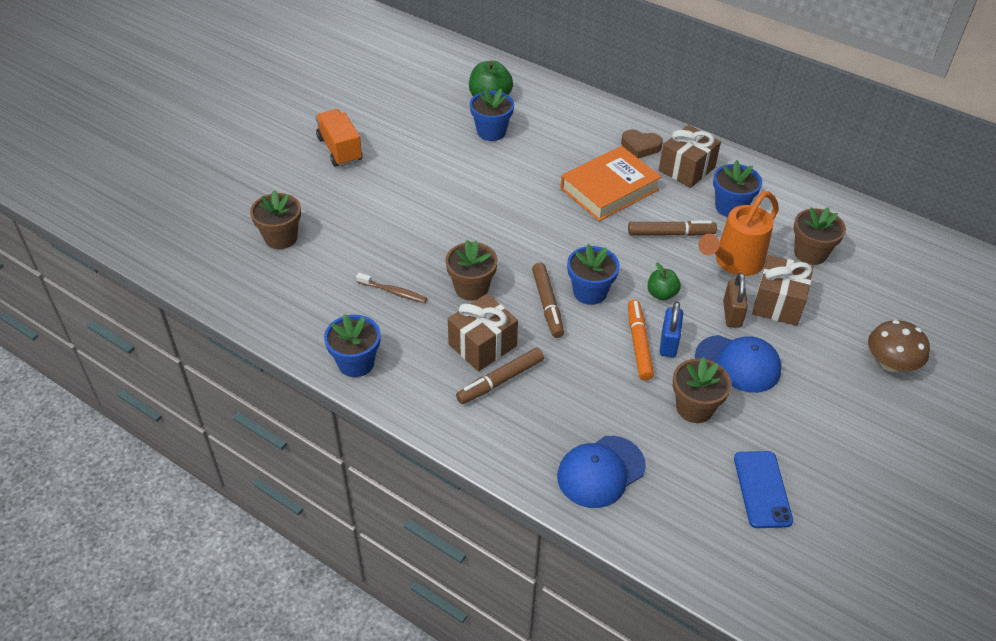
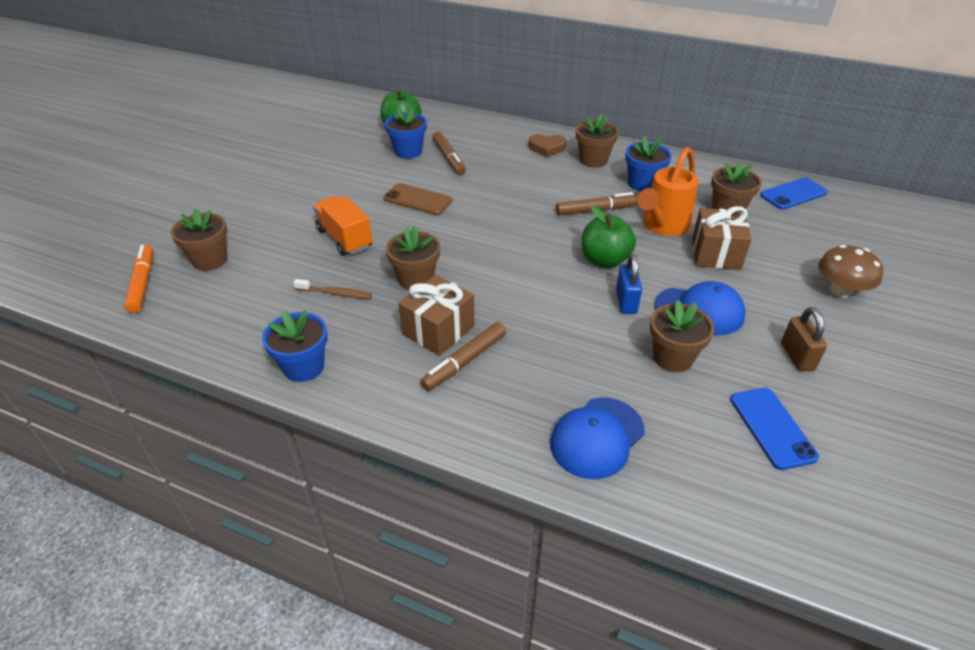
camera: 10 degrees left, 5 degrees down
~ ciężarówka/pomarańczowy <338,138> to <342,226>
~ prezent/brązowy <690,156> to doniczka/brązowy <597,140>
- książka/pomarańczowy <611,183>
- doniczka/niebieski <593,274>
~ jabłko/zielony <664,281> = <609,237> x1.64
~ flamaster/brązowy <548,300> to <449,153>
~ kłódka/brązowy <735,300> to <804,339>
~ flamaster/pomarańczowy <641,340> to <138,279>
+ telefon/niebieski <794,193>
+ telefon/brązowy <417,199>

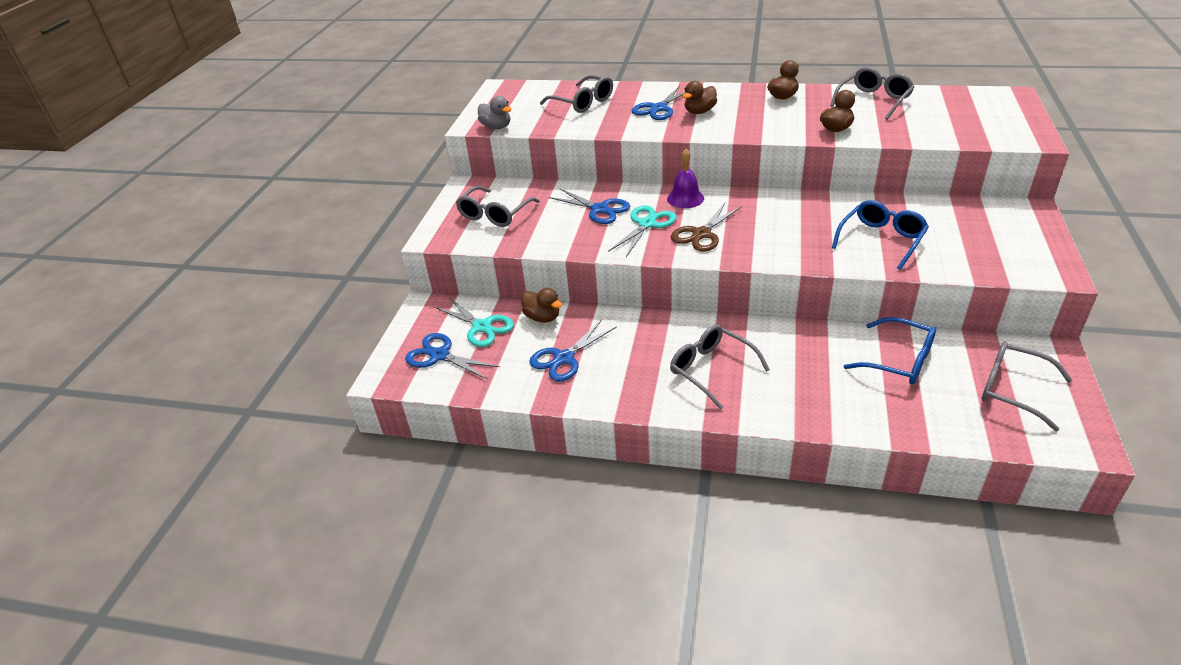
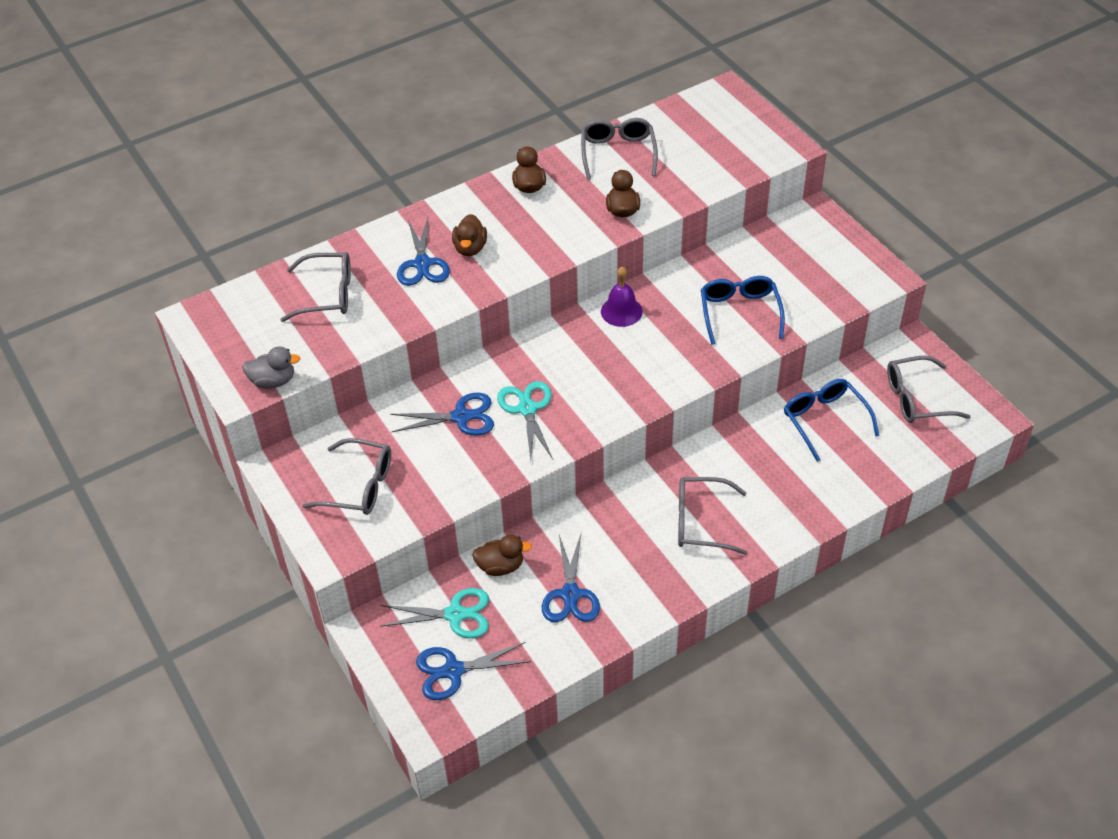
camera: 45 degrees left, 10 degrees up
~ dzwonek/fioletowy <685,178> to <622,297>
~ okulary/szary <498,206> = <346,476> 60 degrees counterclockwise
- nożyczki/brązowy <706,227>
~ okulary/niebieski <890,350> = <831,420> 105 degrees counterclockwise

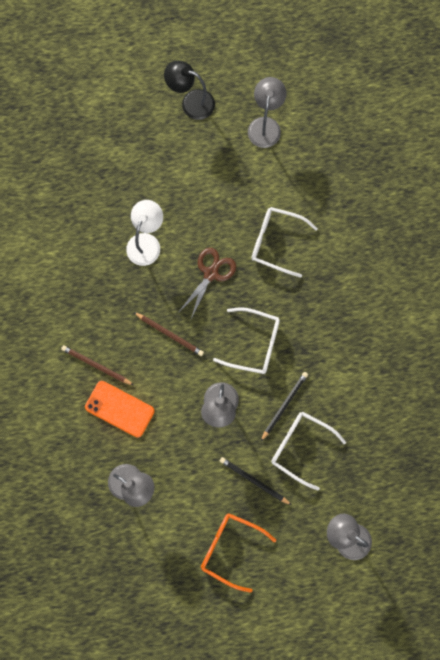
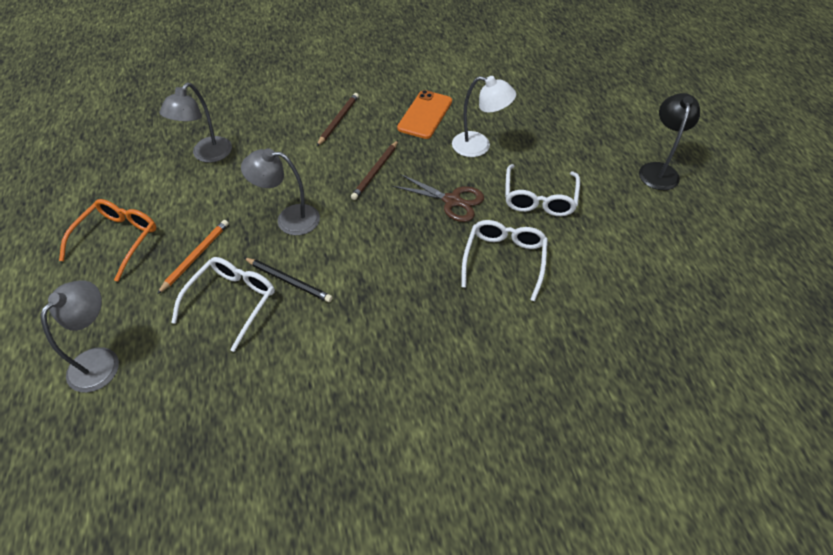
camera: 85 degrees right, 25 degrees down
- lampka/szary <267,112>
~ okulary/biały <246,340> to <542,190>
~ telefon/pomarańczowy <120,409> to <424,114>
~ ołówek/czarny <256,481> to ołówek/pomarańczowy <193,257>

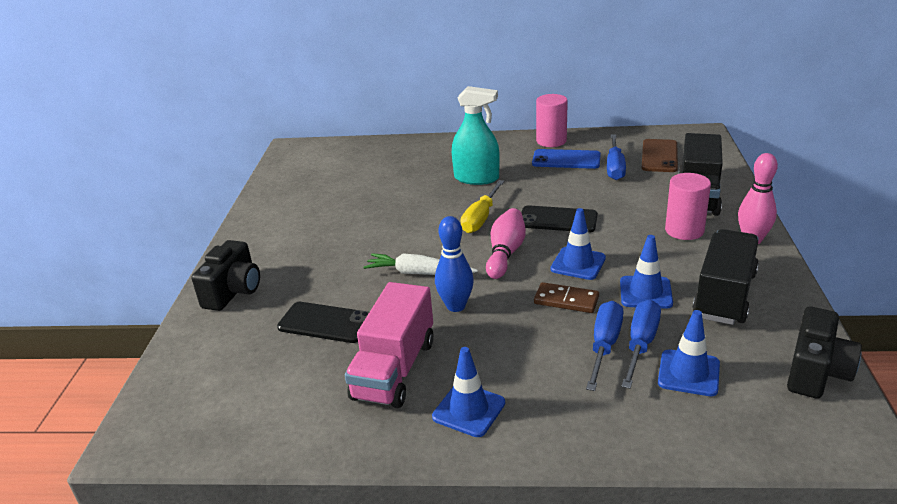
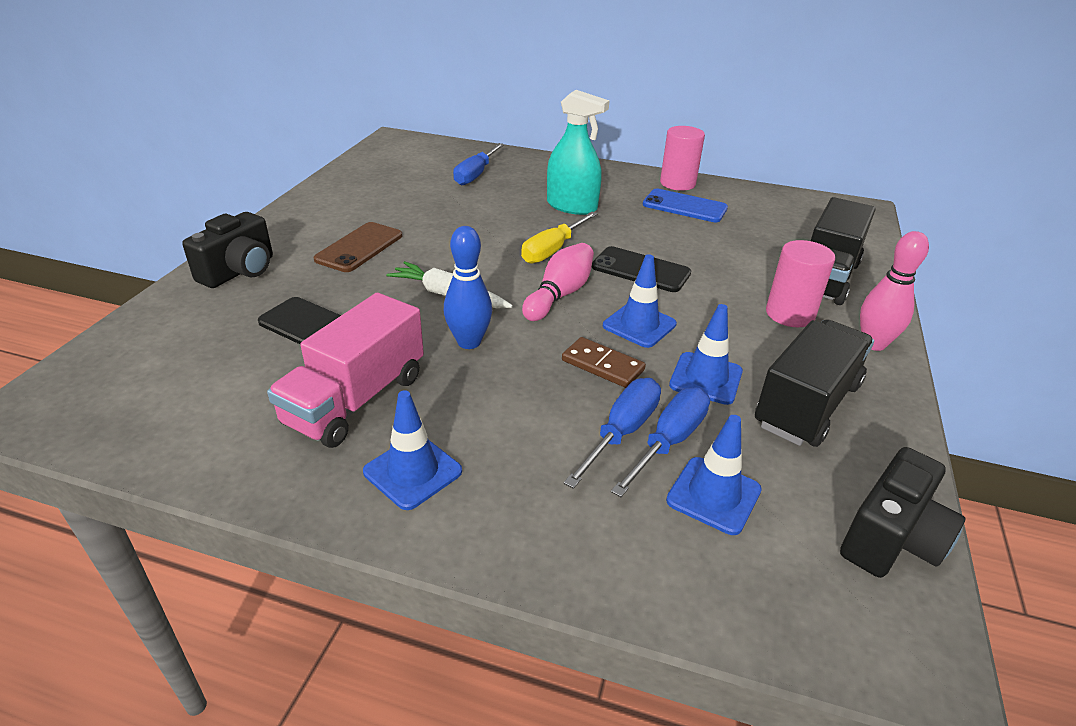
camera: 10 degrees right, 5 degrees up
~ śrubokręt/niebieski <616,157> to <478,164>
~ telefon/brązowy <660,155> to <358,247>

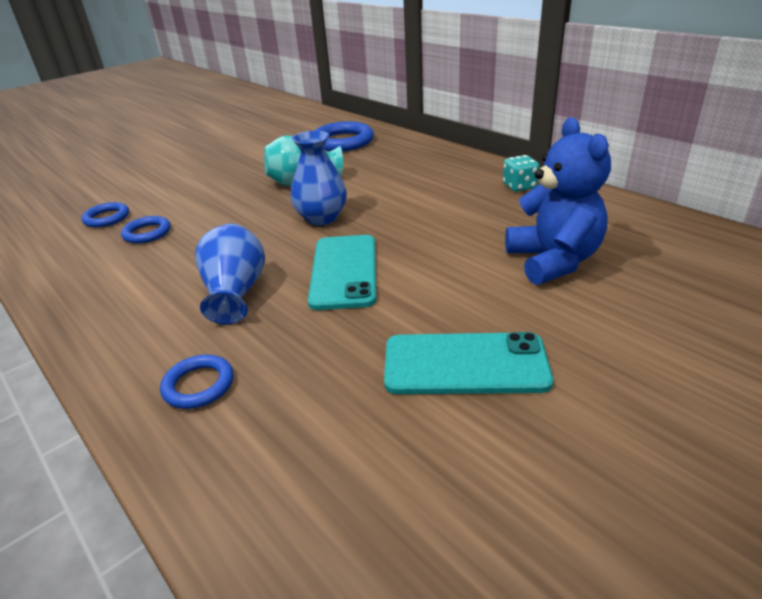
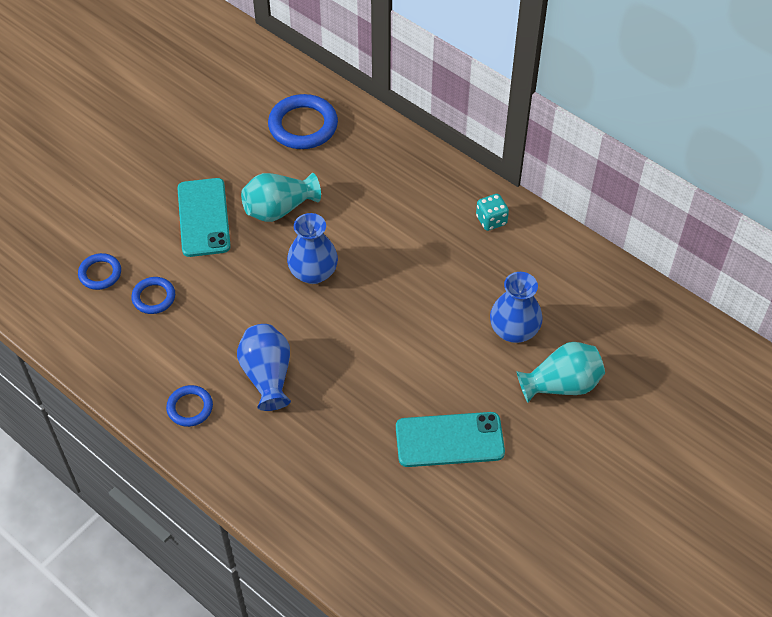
camera: 10 degrees left, 20 degrees up
~ miś/niebieski <558,201> to wazon/niebieski <516,307>
~ telefon/turkusowy <342,272> to <204,217>
~ pierścień/niebieski <196,381> to <189,406>
+ wazon/turkusowy <561,372>

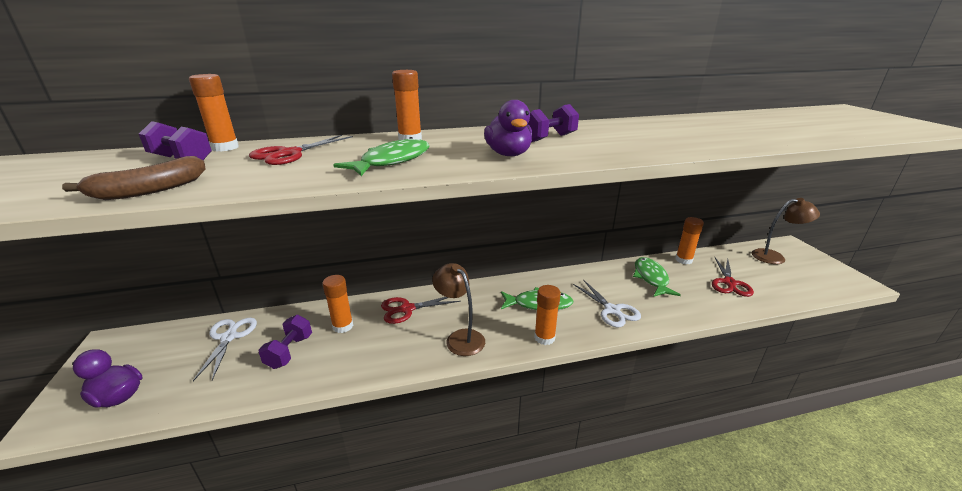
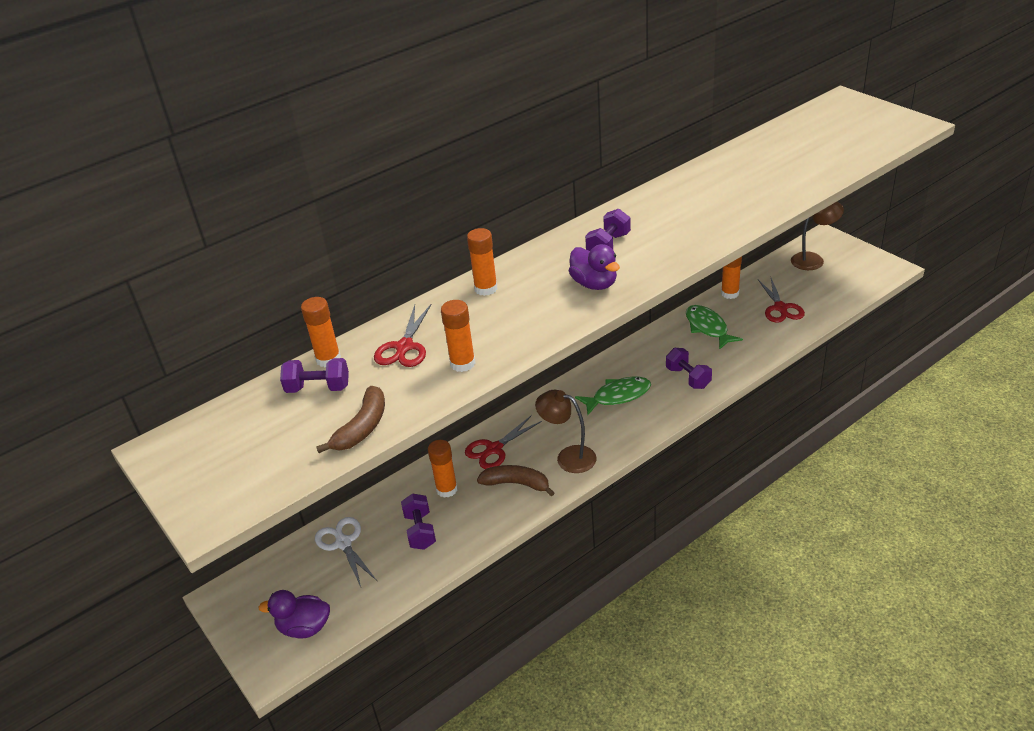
camera: 20 degrees left, 10 degrees up
- ryba/zielony <381,156>
~ nożyczki/biały <607,303> to hantel/fioletowy <689,368>
~ klej w sztyfcie/pomarańczowy <547,315> to <458,336>
+ banan/brązowy <516,480>

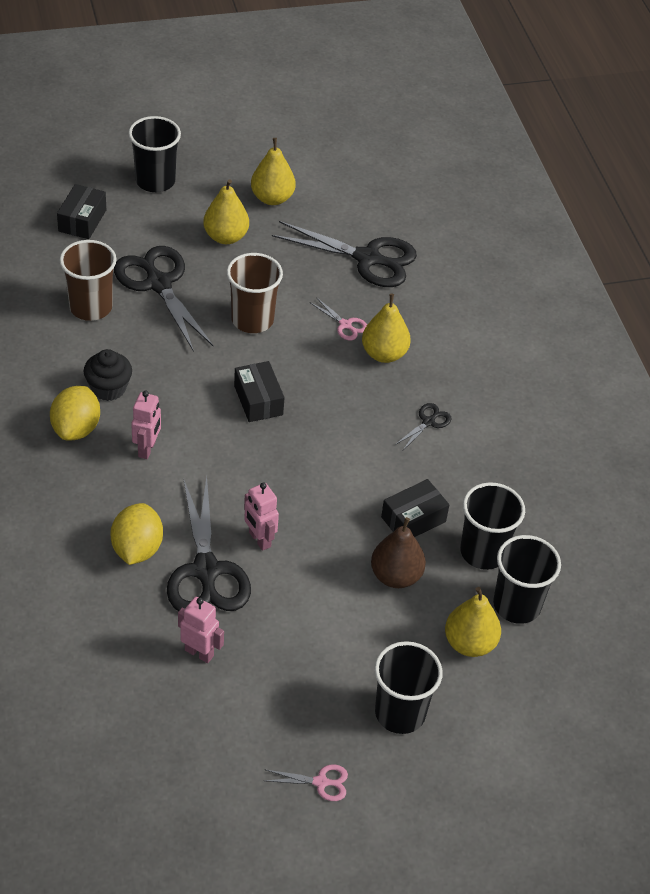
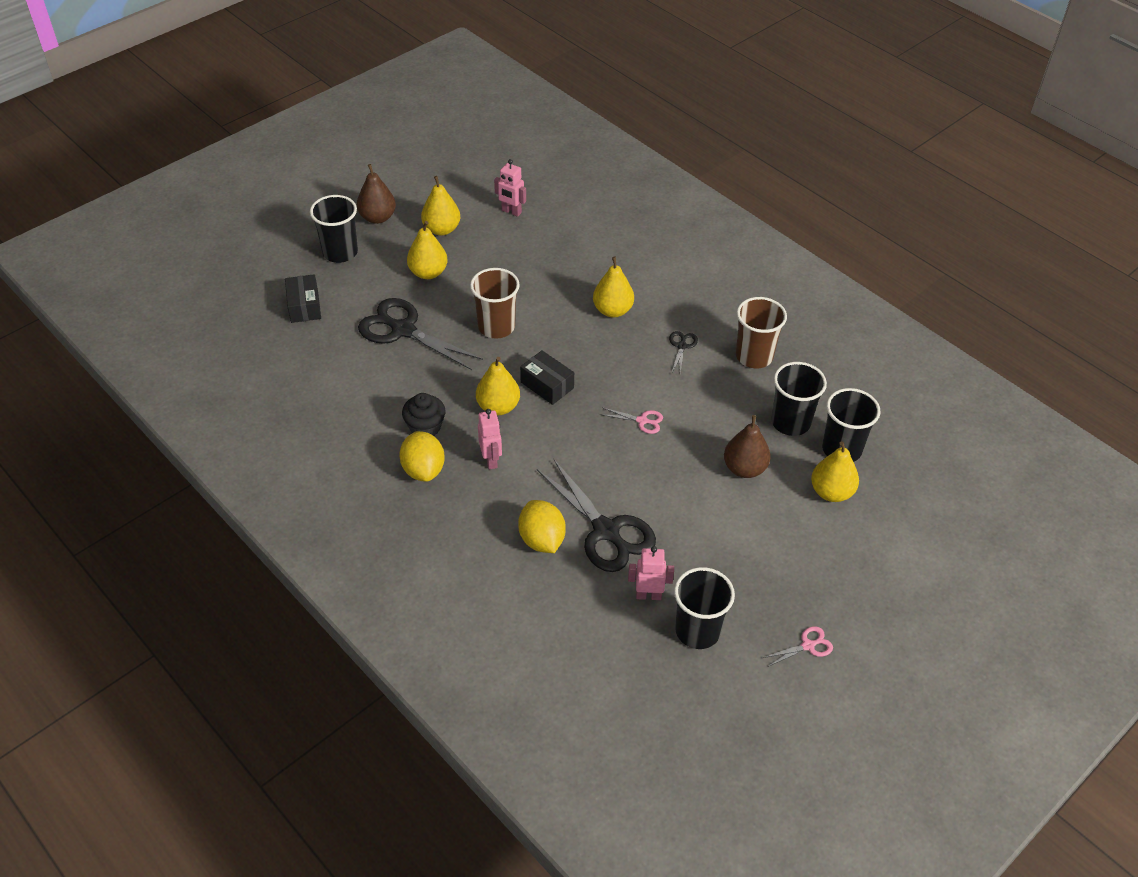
camera: 25 degrees left, 0 degrees up
- nożyczki/czarny <344,254>
~ szklanka/brązowy <88,280> to <761,332>
~ nożyczki/różowy <339,319> to <631,421>
- pudełko/czarny <415,508>
~ robot/różowy <261,516> to <510,188>
~ szklanka/czarny <409,687> to <704,608>
+ gruszka/brązowy <376,194>
+ gruszka/żółty <498,386>

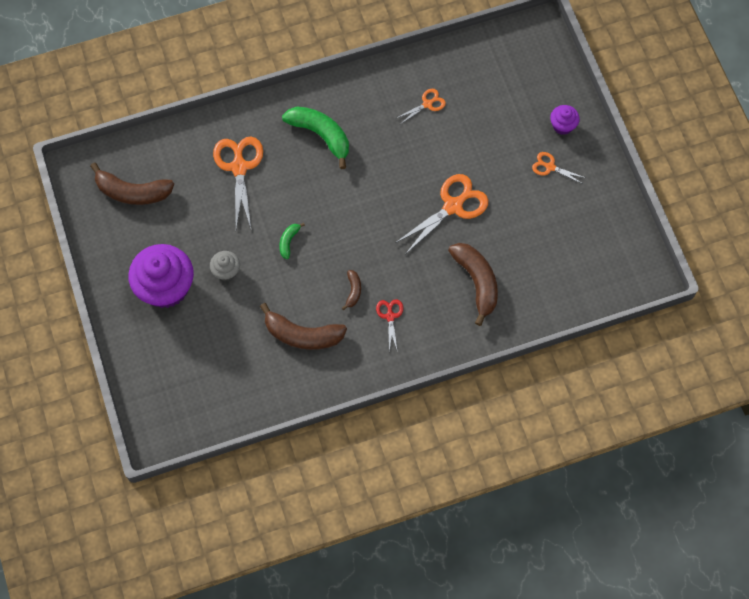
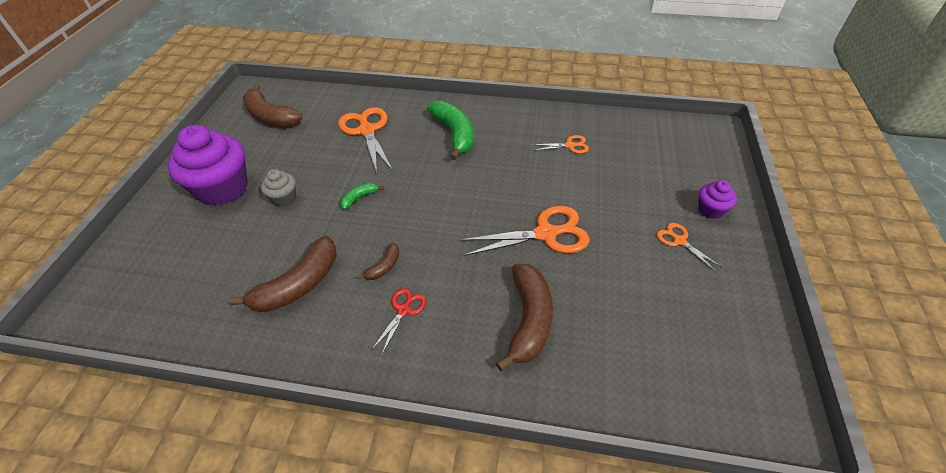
camera: 30 degrees right, 20 degrees down
~ nożyczki/pomarańczowy <238,182> = <365,140> 45 degrees counterclockwise
~ banan/brązowy <303,326> = <283,273> 90 degrees counterclockwise

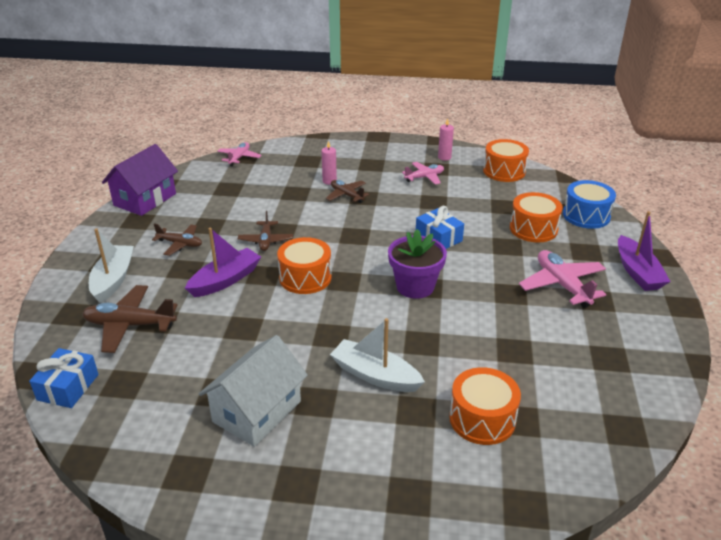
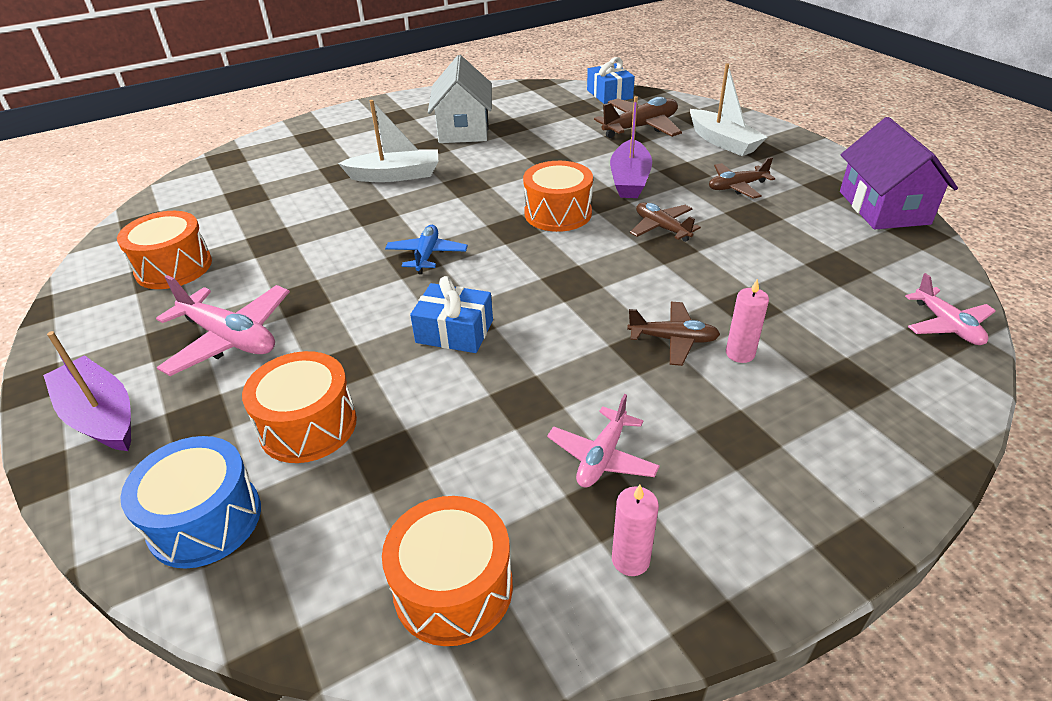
camera: 145 degrees right, 5 degrees up
~ doniczka/fioletowy <417,264> to samolot/niebieski <426,249>
~ bęben/pomarańczowy <485,406> to <164,250>

